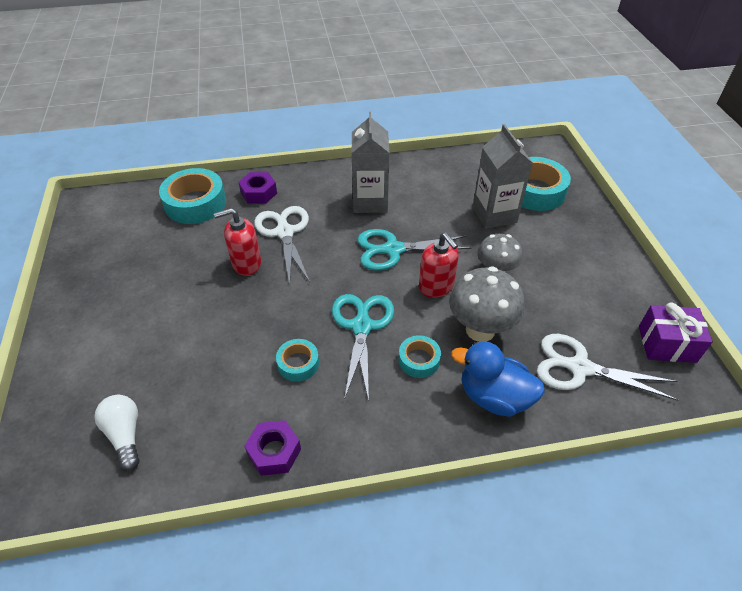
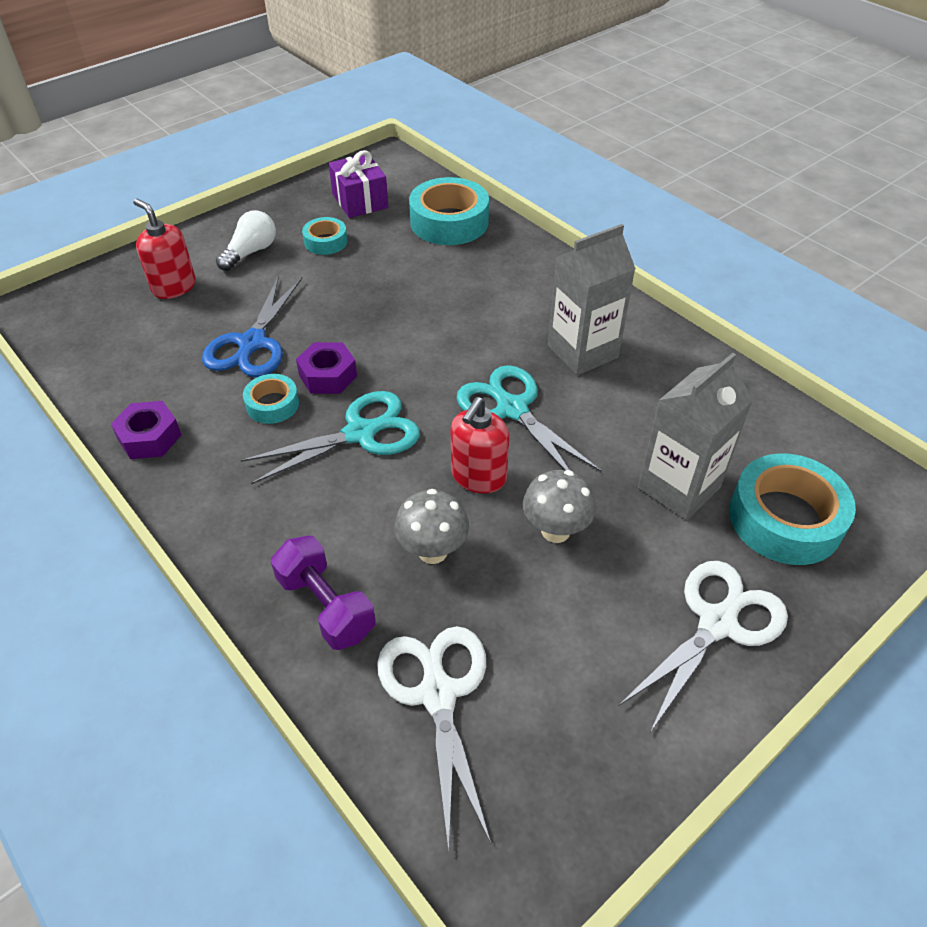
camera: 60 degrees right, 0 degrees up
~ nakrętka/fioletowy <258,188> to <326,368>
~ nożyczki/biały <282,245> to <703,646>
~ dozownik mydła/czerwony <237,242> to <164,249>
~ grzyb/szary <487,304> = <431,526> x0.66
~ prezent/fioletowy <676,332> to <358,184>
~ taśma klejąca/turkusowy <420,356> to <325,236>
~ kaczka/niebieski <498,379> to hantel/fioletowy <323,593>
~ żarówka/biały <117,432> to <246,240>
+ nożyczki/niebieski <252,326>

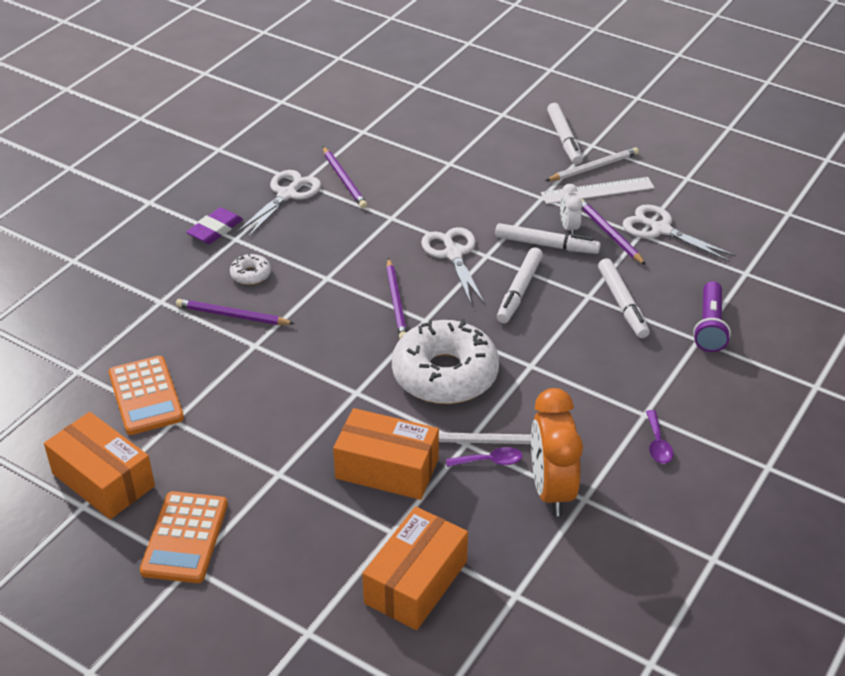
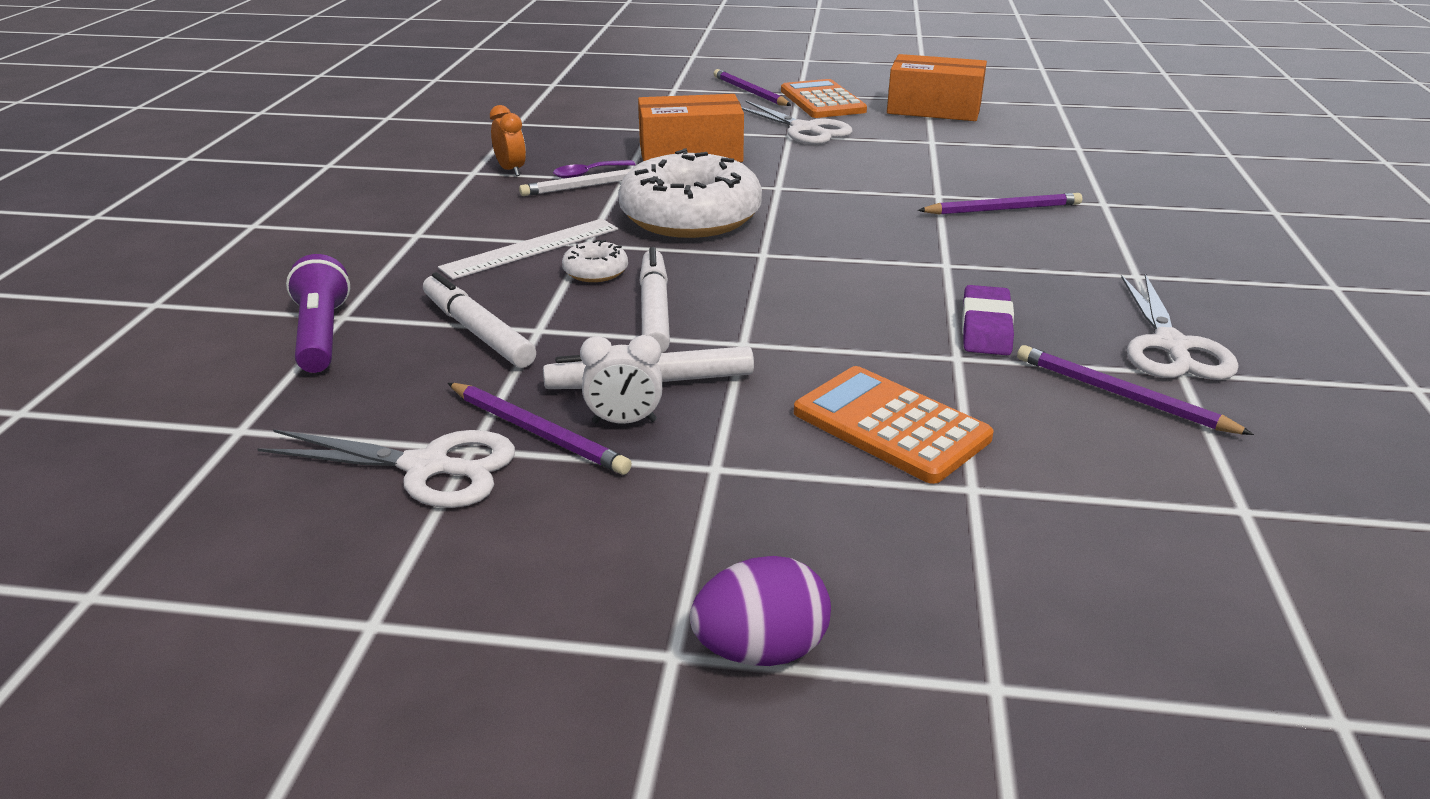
camera: 155 degrees right, 10 degrees down
~ flamaster/biały <565,134> to jajko/fioletowy <760,611>
- ołówek/biały <592,164>
~ linijka/biały <598,190> to <528,249>
~ budzik/biały <571,209> = <621,379> 120 degrees clockwise
~ gumka do mazania/fioletowy <214,225> to <988,320>
~ nożyczki/biały <453,265> to <797,122>
~ donut/biały <250,269> to <595,261>
~ ołówek/fioletowy <396,298> to <752,87>
~ kalkulator/pomarańczowy <146,395> to <894,425>
~ budzik/pomarańczowy <557,452> = <508,140> x0.51
- łyżka/fioletowy <659,437>
- pudełko/pomarańczowy <415,568>

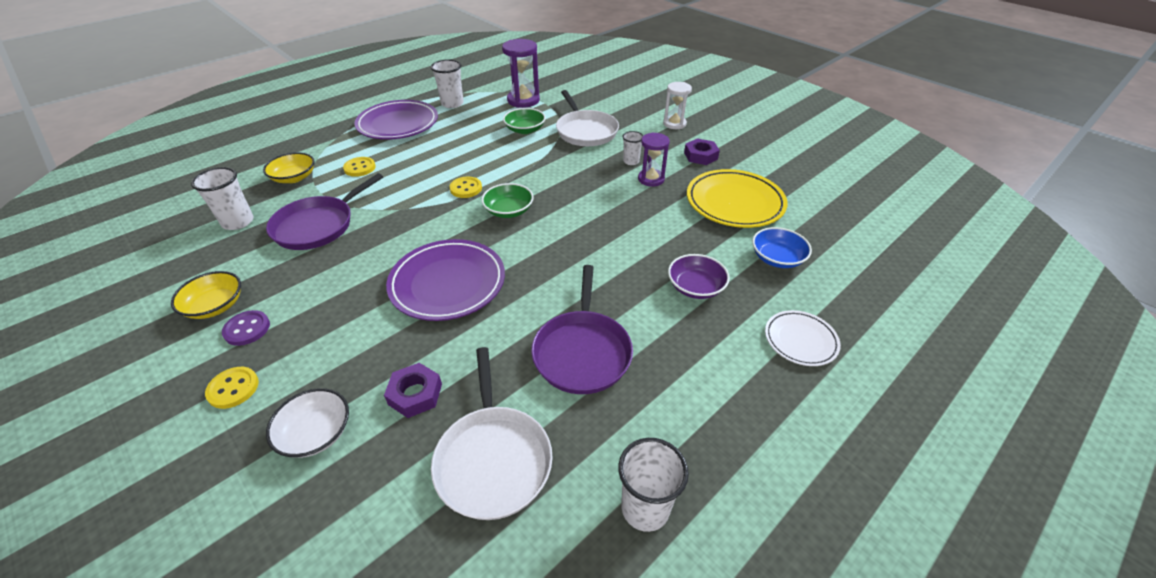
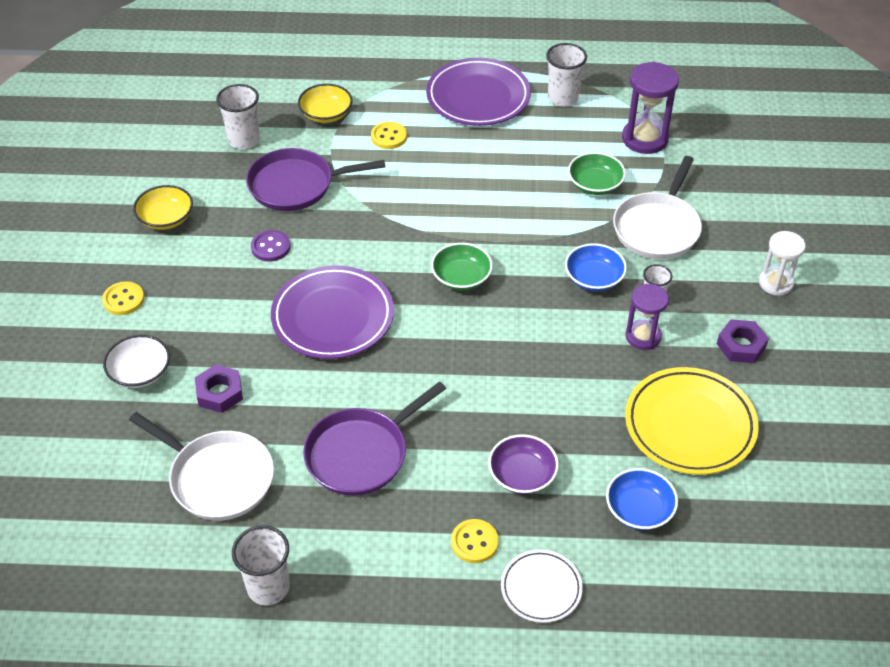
camera: 45 degrees right, 5 degrees up
~ guzik/żółty <465,187> to <475,541>
~ guzik/fioletowy <246,328> to <270,246>
~ patelnia/biały <492,433> = <201,466> 90 degrees counterclockwise
+ miska/niebieski <596,267>

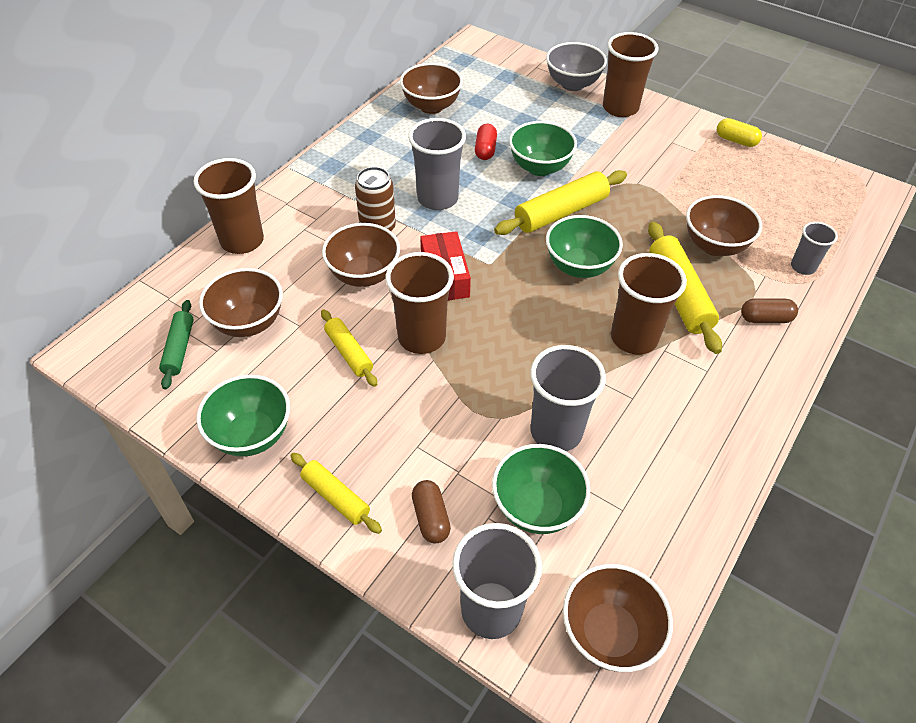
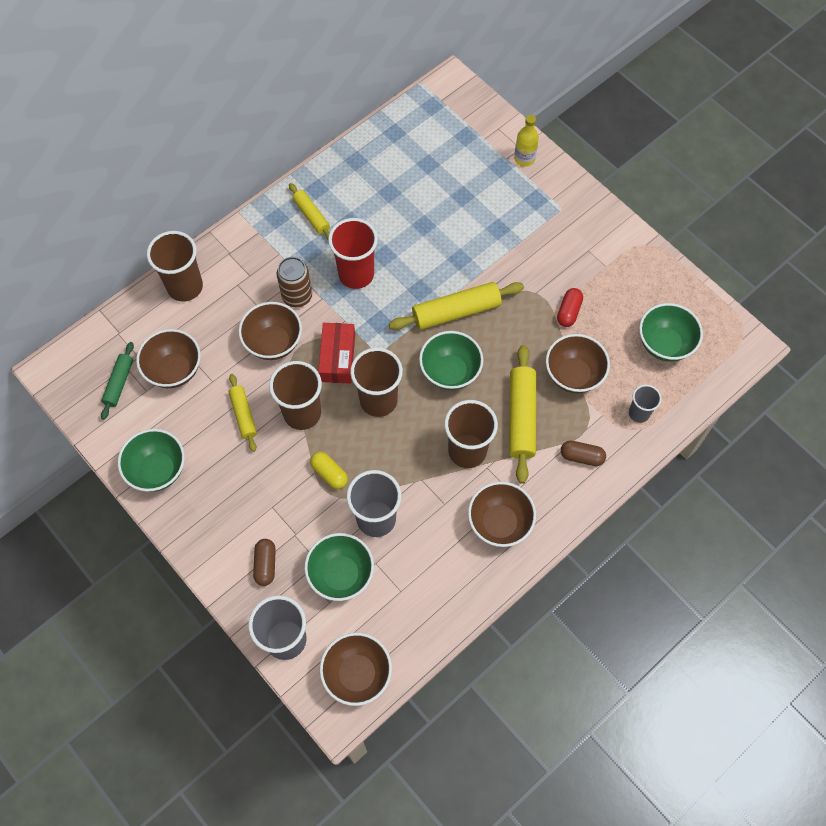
camera: 15 degrees right, 15 degrees up
~ szklanka/brązowy <631,74> to <376,382>
~ miska/szary <576,66> to butelka/żółty <526,140>
~ miska/brązowy <431,88> to <502,514>
~ szklanka/szary <437,164> to szklanka/czerwony <353,253>
~ kapsułka/żółty <739,132> to <329,470>
~ miska/zielony <543,148> to <671,332>
~ kapsułka/czerwony <486,142> to <570,307>
~ wałek do ciasta/żółty <336,493> to <309,211>

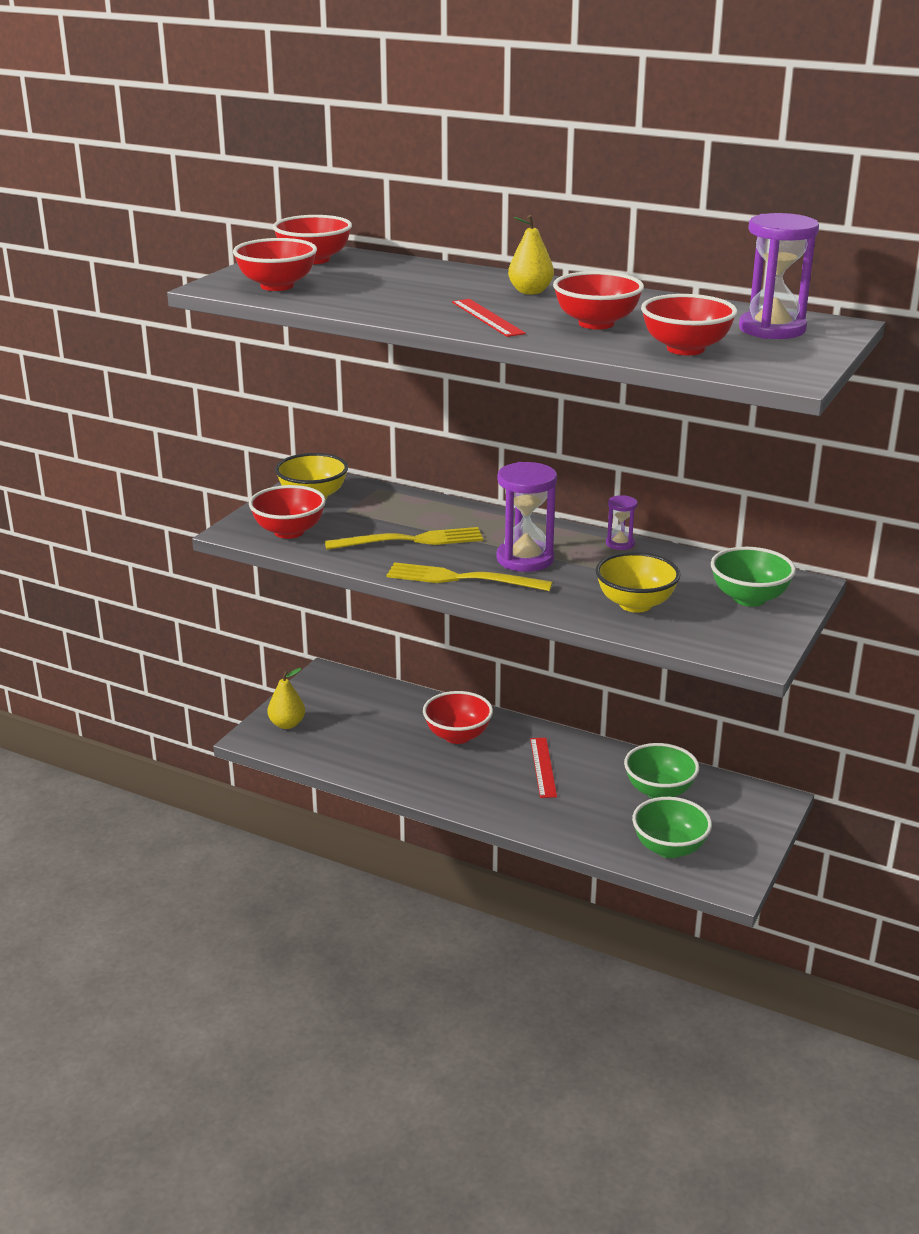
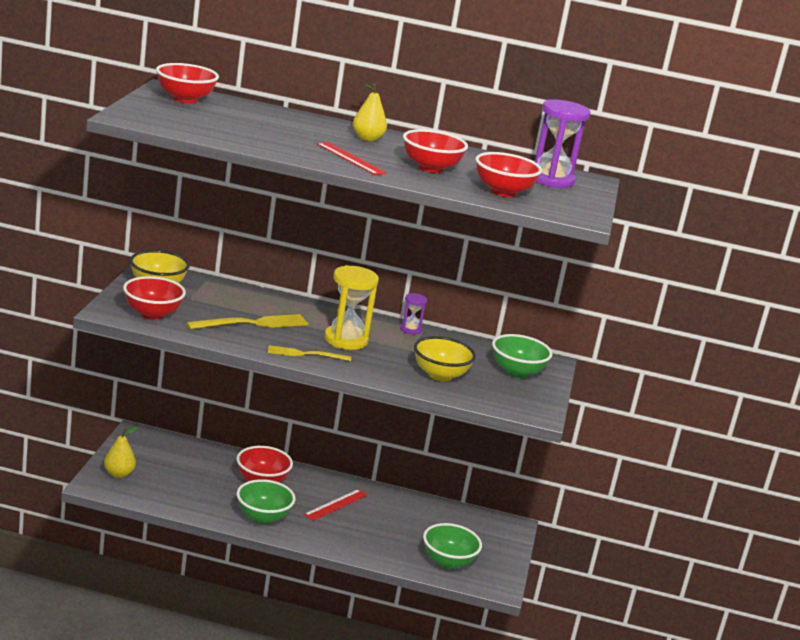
camera: 20 degrees left, 5 degrees down
- miska/czerwony <275,264>
~ klepsydra/fioletowy <526,517> to klepsydra/żółty <351,307>
~ widelec/żółty <470,576> = <309,353> x0.65
~ linijka/czerwony <543,768> = <336,505> 60 degrees clockwise
~ miska/zielony <661,771> to <266,501>

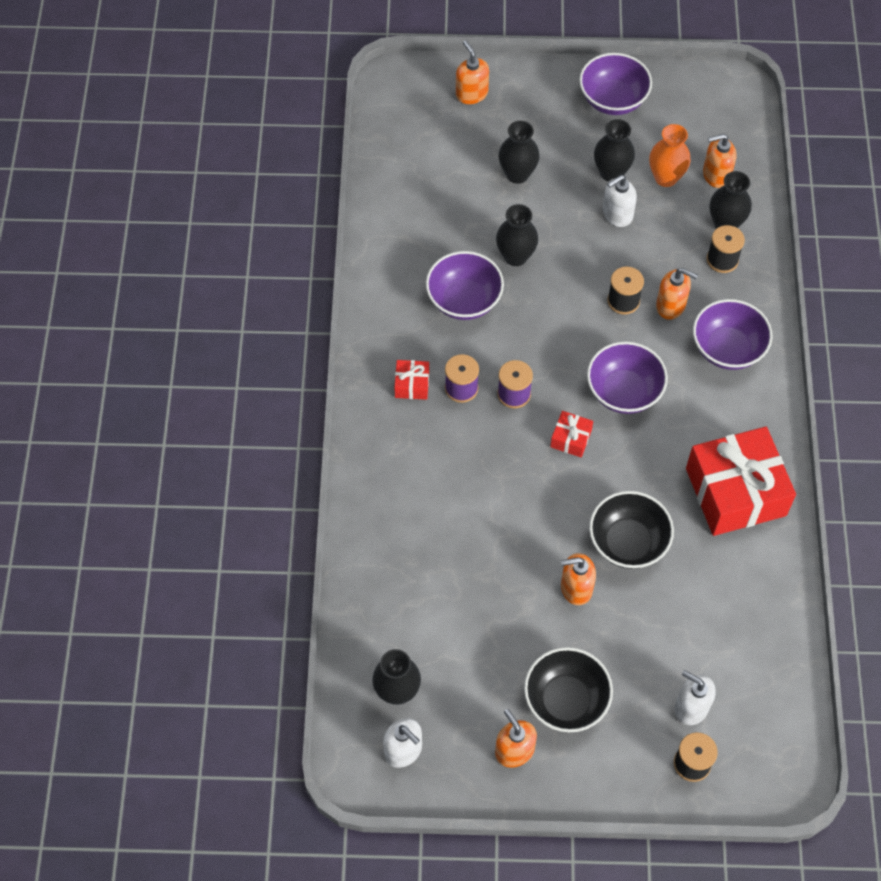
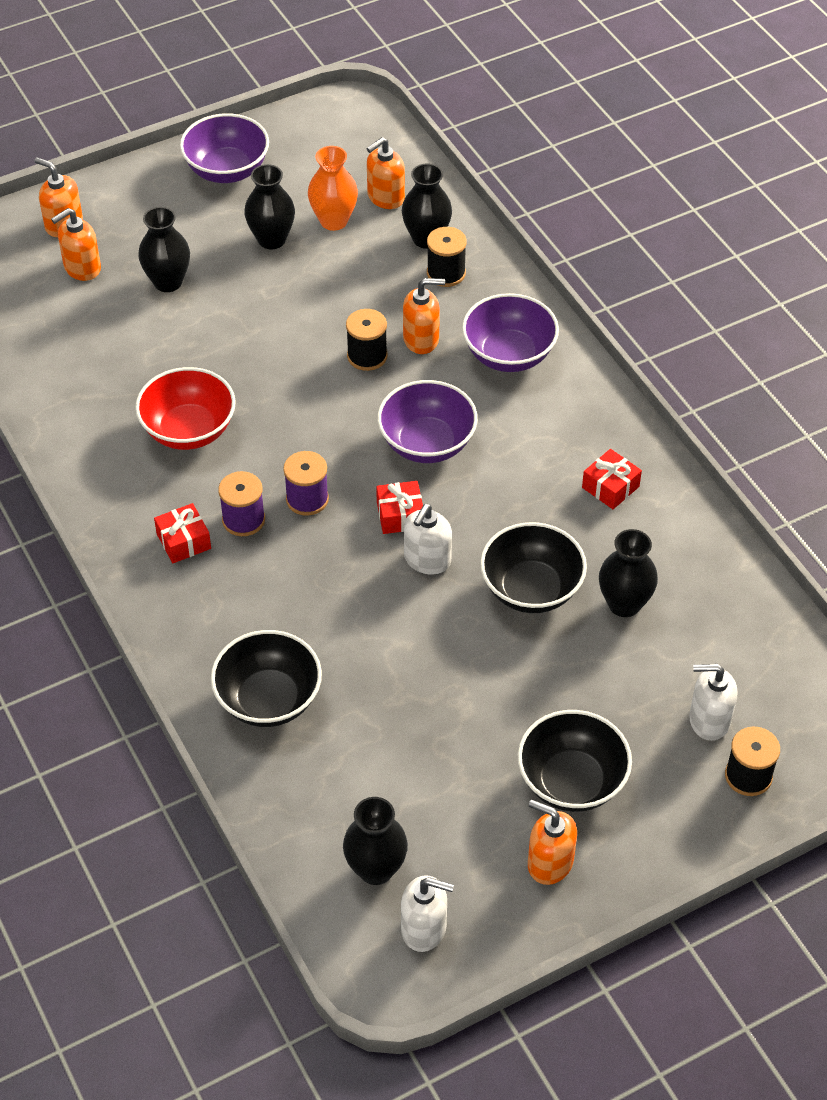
camera: 30 degrees left, 10 degrees down
~ dozownik mydła/biały <619,201> to <428,539>
~ wazon/czarny <517,235> to <628,573>
~ miska/fioletowy <465,285> to miska/czerwony <185,408>
~ prezent/czerwony <741,481> = <612,479> x0.43
~ dozownik mydła/pomarańczowy <578,579> to <76,244>
+ miska/czarny <266,678>

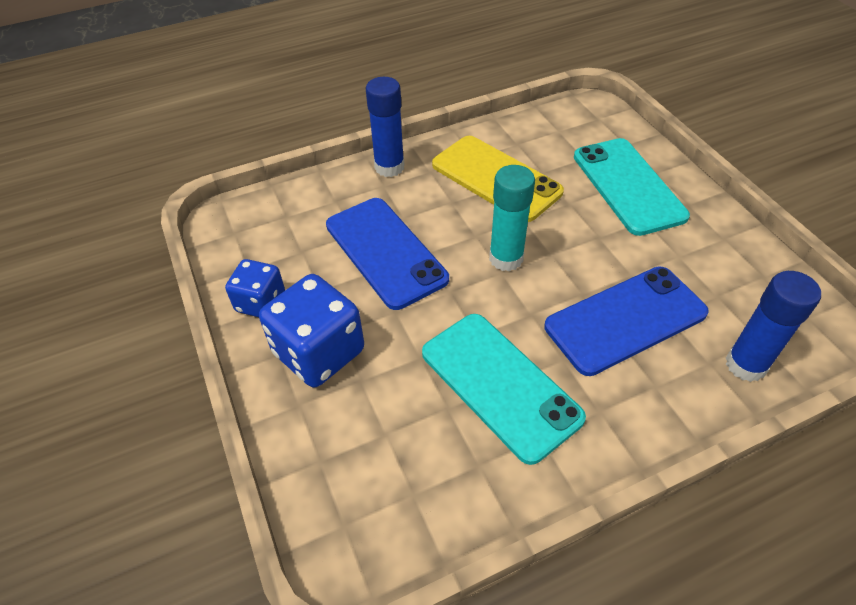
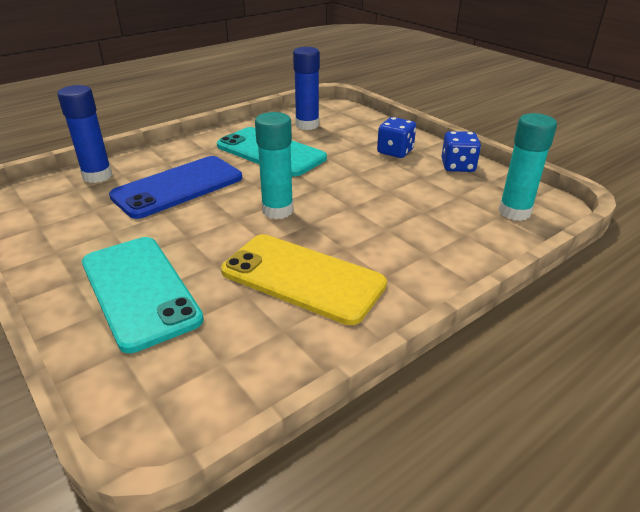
camera: 165 degrees right, 15 degrees down
~ klej w sztyfcie/niebieski <385,127> to <306,88>
- telefon/niebieski <387,254>
~ kostka do gry/niebieski <311,330> = <396,137> x0.61
+ klej w sztyfcie/turkusowy <527,167>

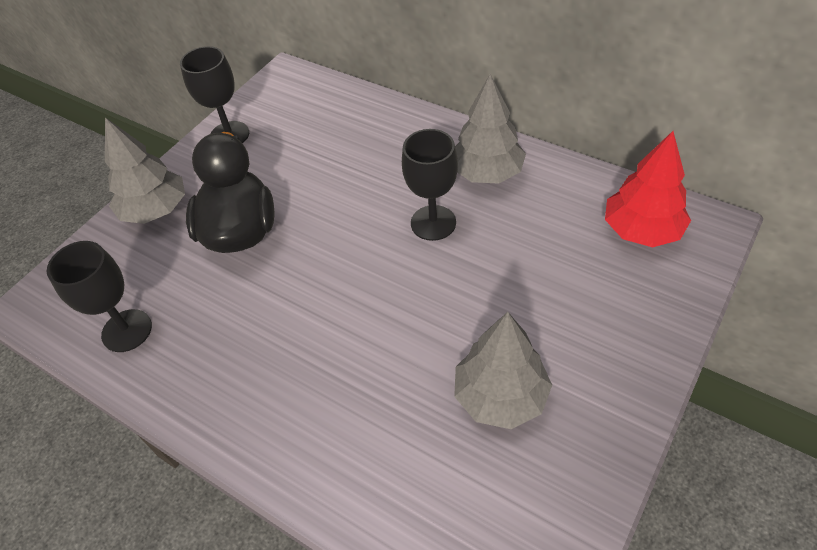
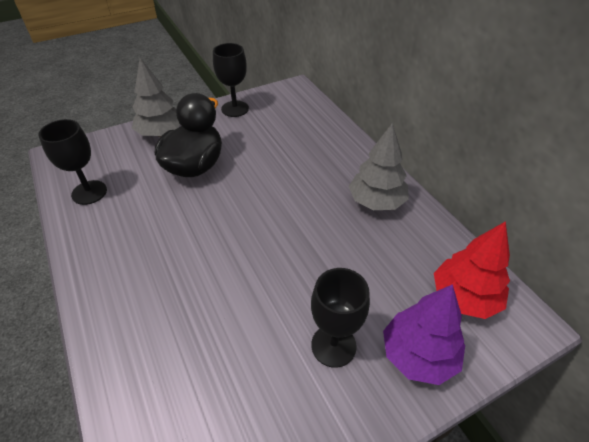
camera: 25 degrees right, 5 degrees down
~ kielich/czarny <430,185> to <340,318>
- drzewko/szary <503,370>
+ drzewko/fioletowy <424,334>

